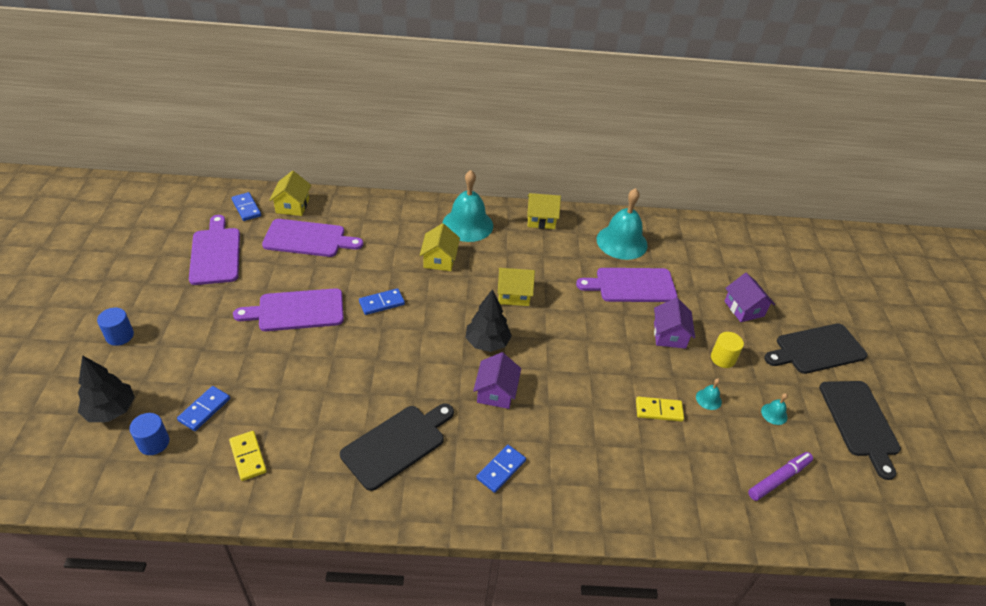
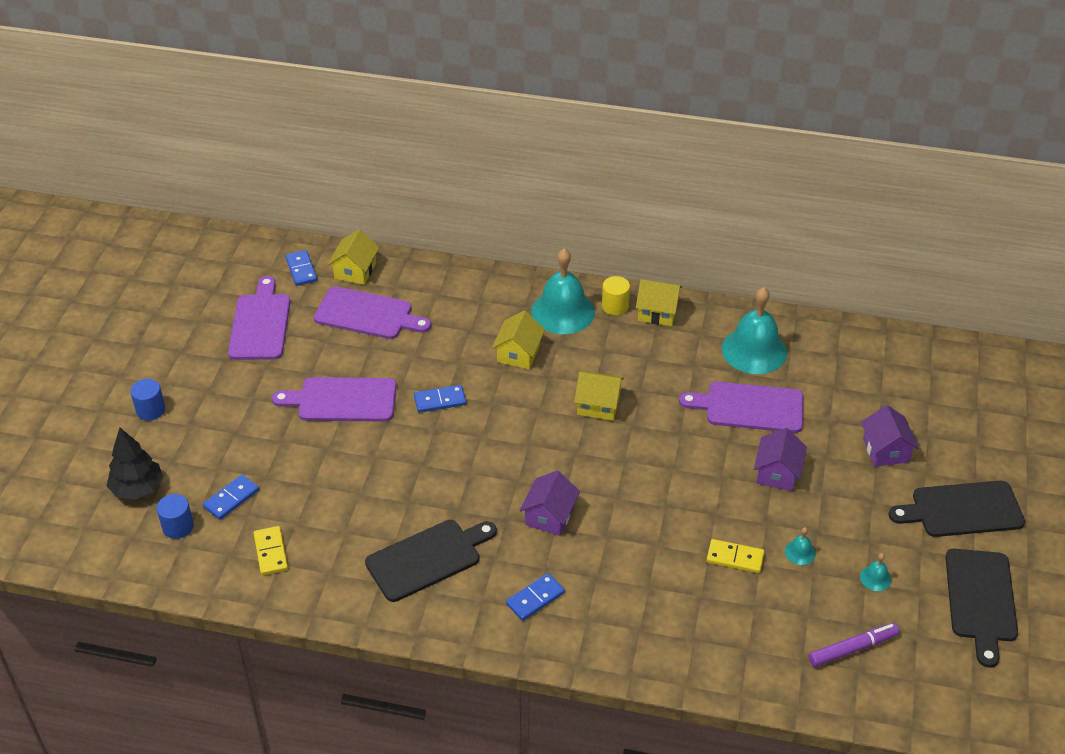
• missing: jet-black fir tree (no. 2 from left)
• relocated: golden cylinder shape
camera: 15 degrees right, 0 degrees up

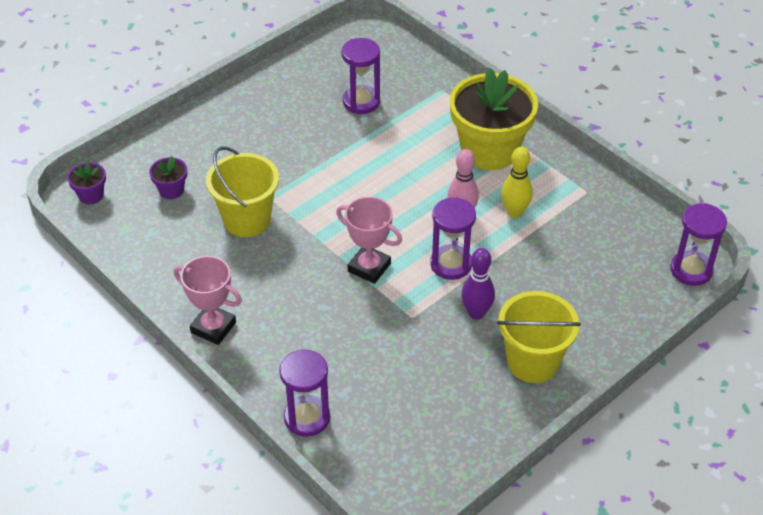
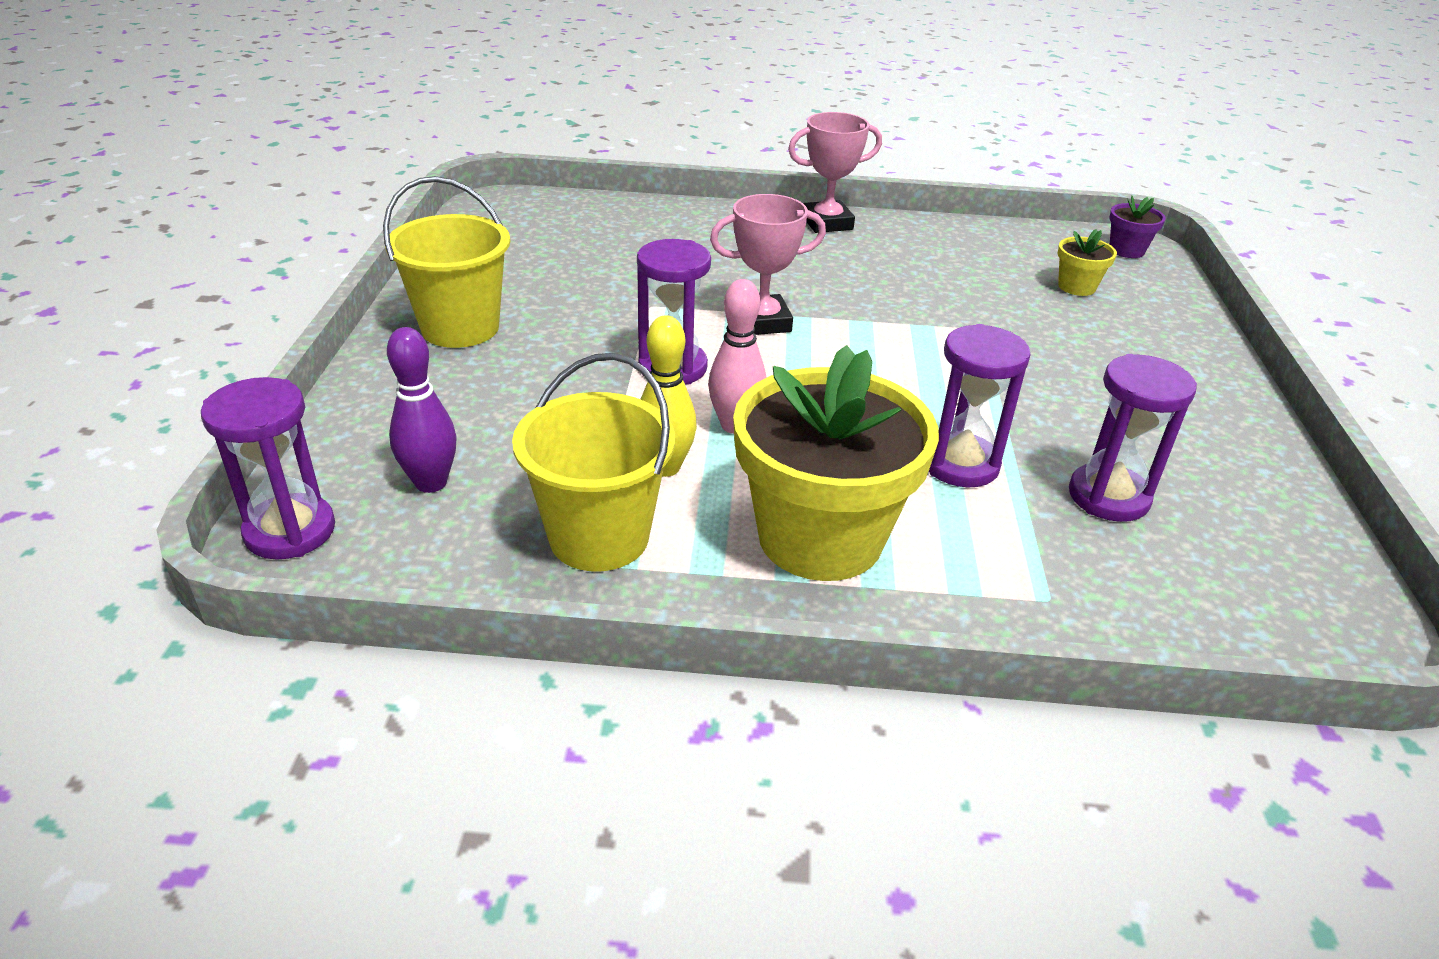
• relocated: golden sand bucket (no. 1 from left in the first image) to golden sand bucket (no. 2 from left)
• colour: violet potted plant (no. 2 from left) to golden potted plant (no. 2 from left)
• relocated: violet skittle
• relocated: violet sandglass (no. 1 from left in the first image) to violet sandglass (no. 3 from left)
camera: 135 degrees right, 10 degrees down

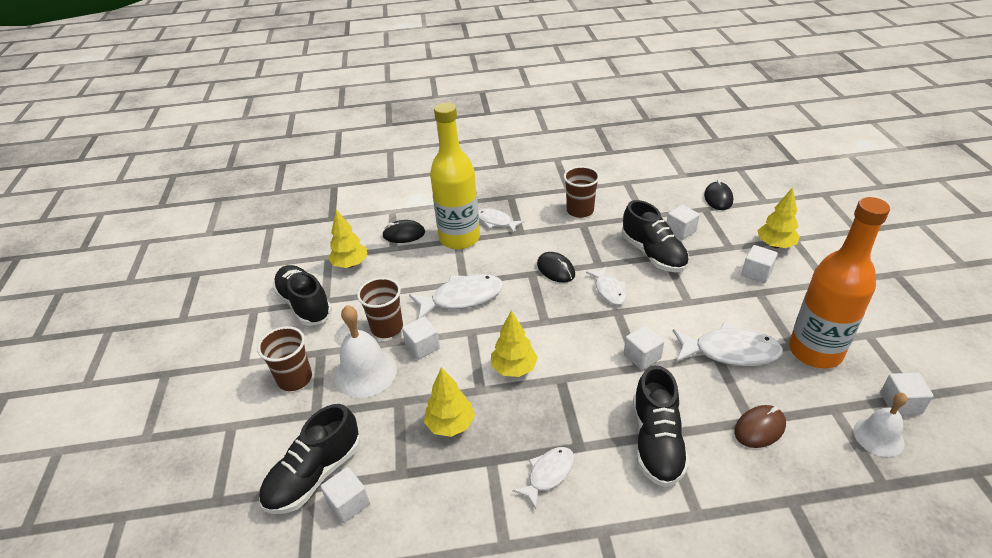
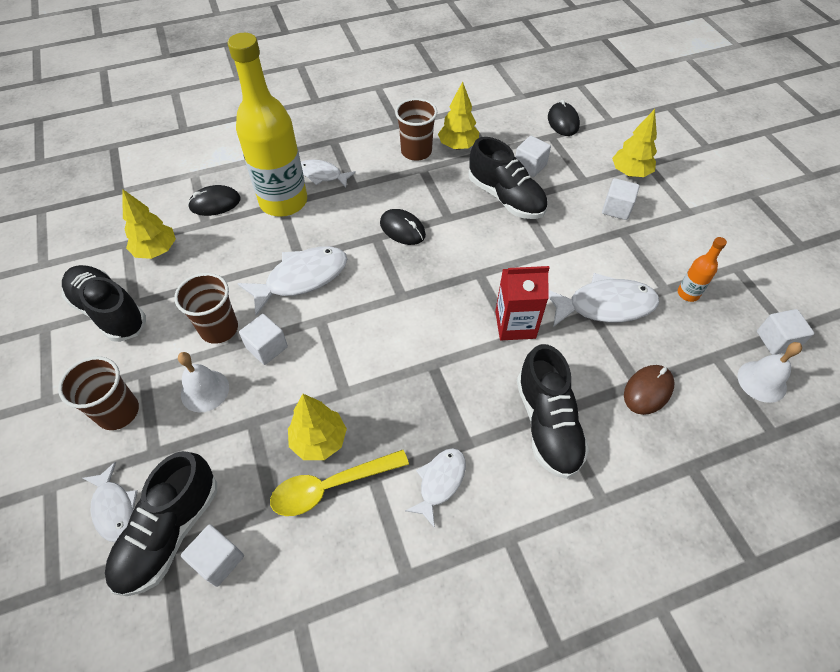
• size: orange-coloured drink bottle x0.41
• relocated: pure white fish figure (no. 4 from left in the first image) to pure white fish figure (no. 1 from left)
• size: pure white school bell (no. 1 from left) x0.65
• relocated: golden fir tree (no. 3 from left)
• exchanged: pure white block (no. 3 from left) to red carton
• appeared: golden teaspoon
camera: 15 degrees left, 15 degrees up

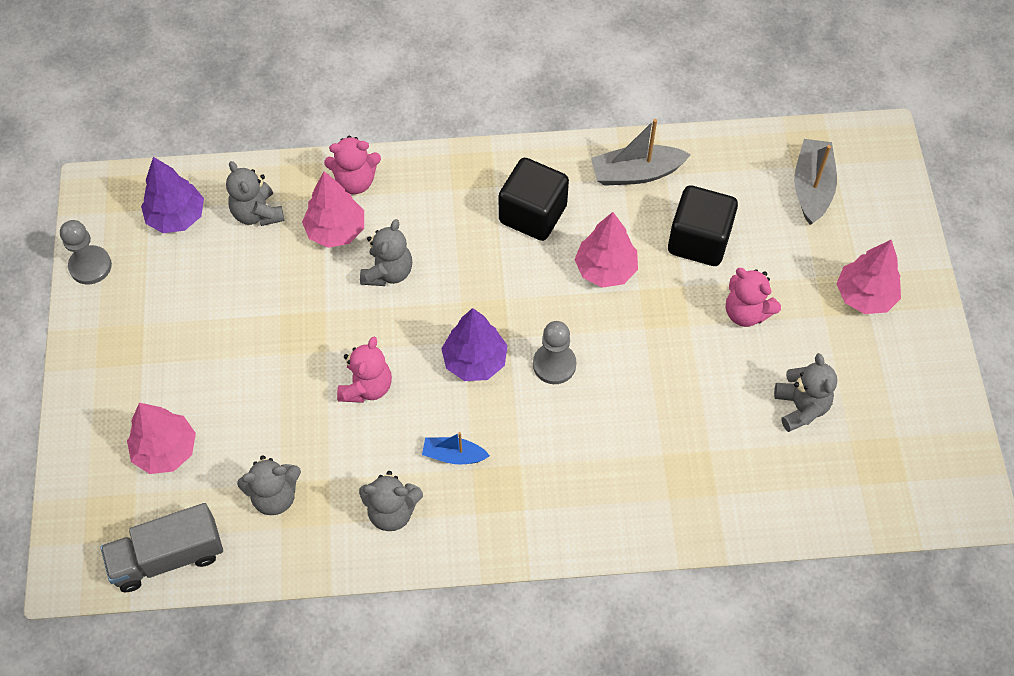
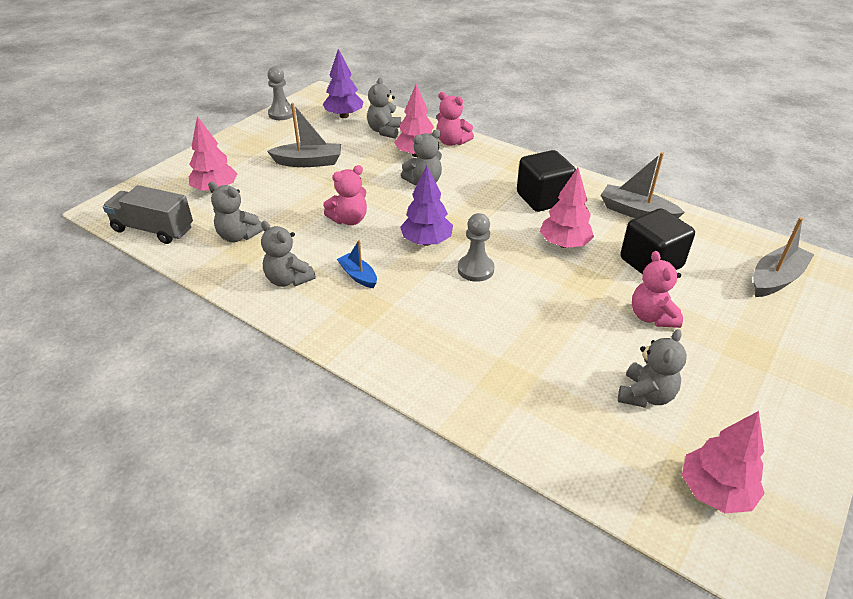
• relocated: pink fir tree (no. 4 from left)
• appeared: gray toy boat (no. 1 from left)
camera: 40 degrees right, 20 degrees down

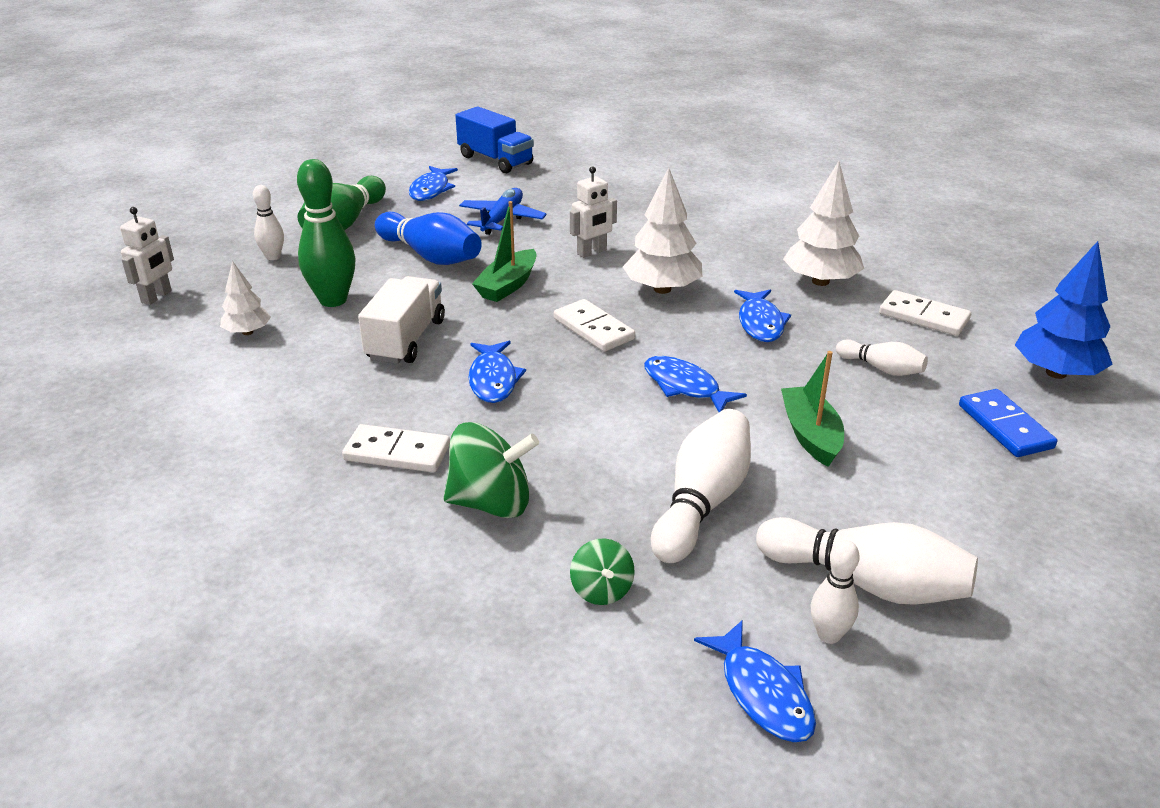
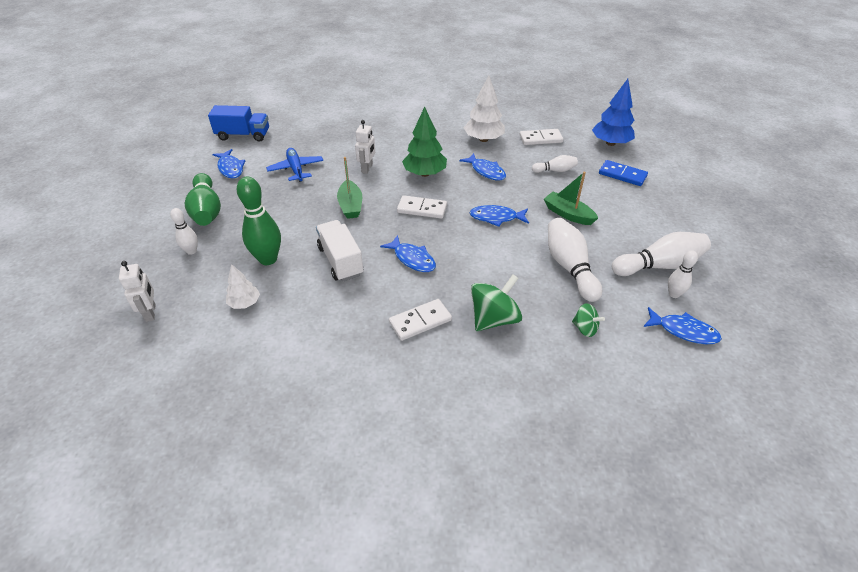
• colour: pure white fir tree (no. 2 from left) to emerald fir tree
• missing: cobalt skittle
camera: 40 degrees left, 10 degrees up

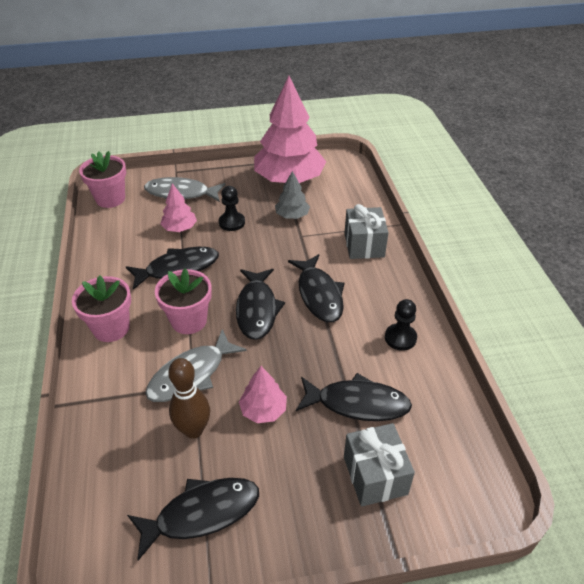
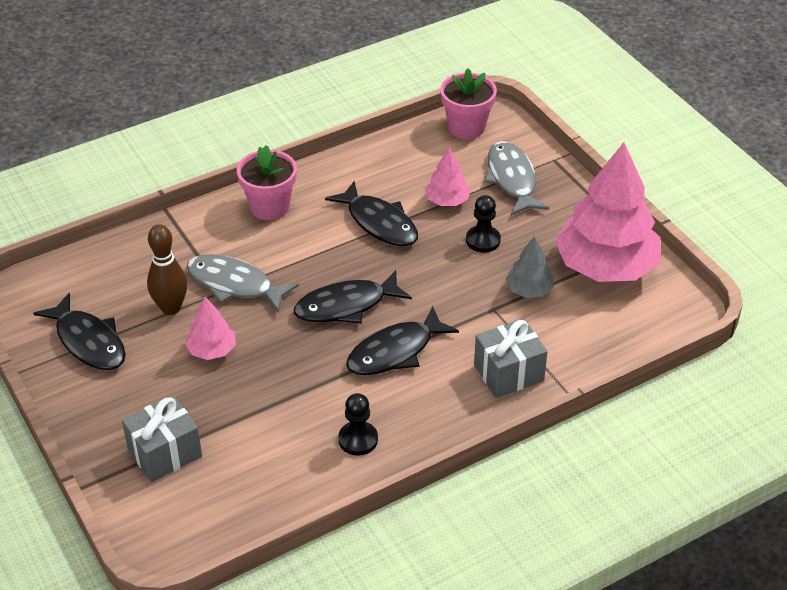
• missing: pink potted plant (no. 3 from left)
• missing: jet-black fish figure (no. 5 from left)
camera: 70 degrees right, 0 degrees up

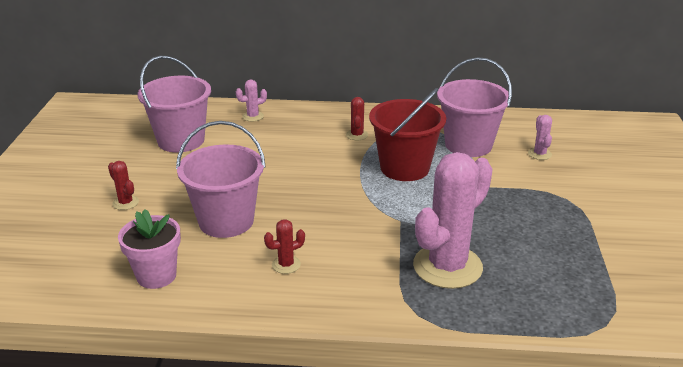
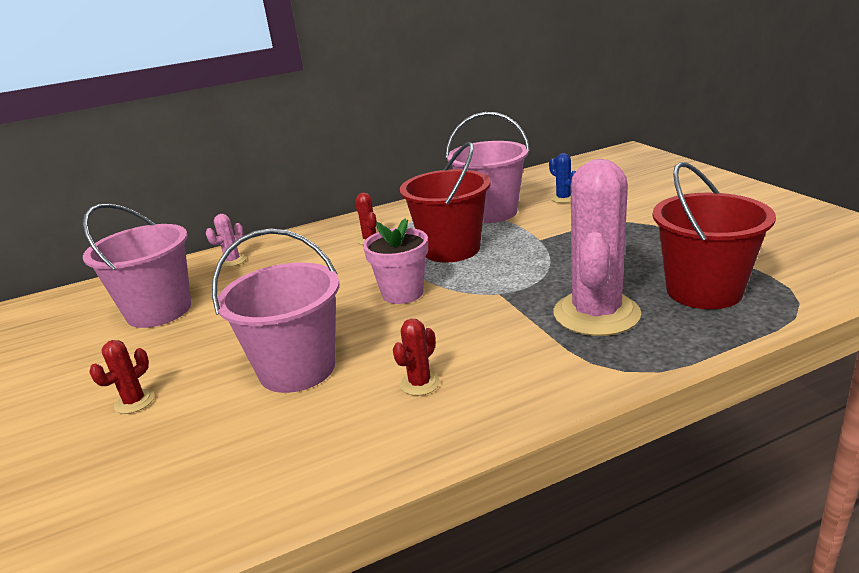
• colour: pink prickly plant (no. 3 from left) to cobalt prickly plant
• spun: red prickly plant (no. 1 from left) 75 degrees counterclockwise
• relocated: pink potted plant
• appeared: red sand bucket (no. 2 from left)
camera: 25 degrees left, 5 degrees down

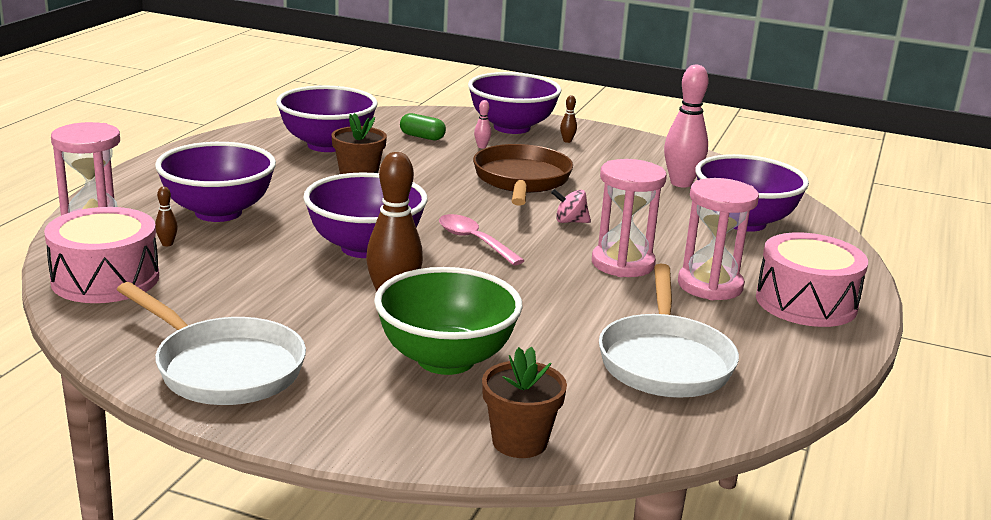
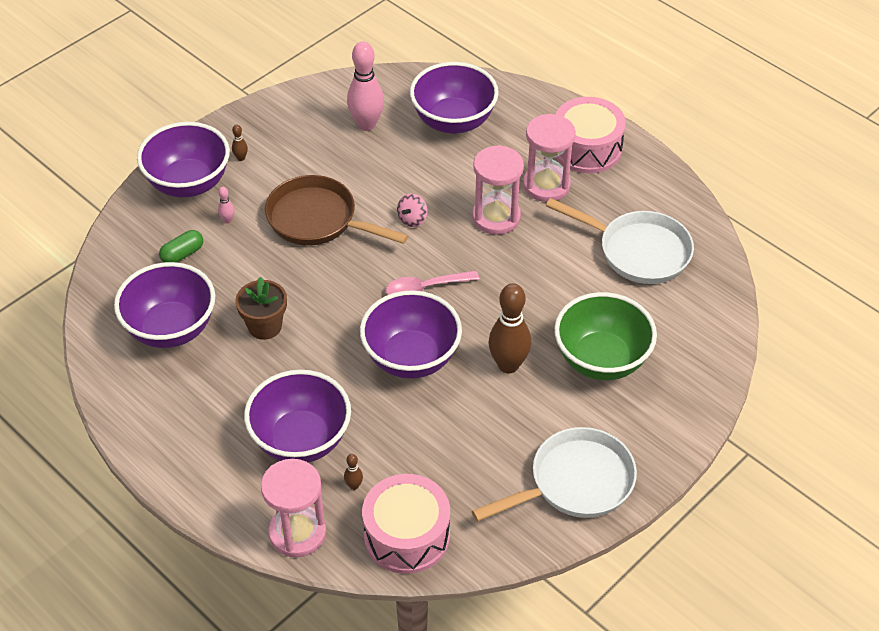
• missing: brown potted plant (no. 2 from left)
camera: 65 degrees left, 25 degrees up

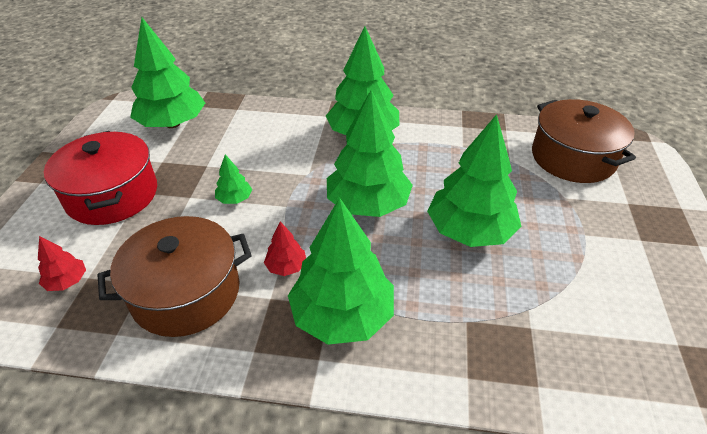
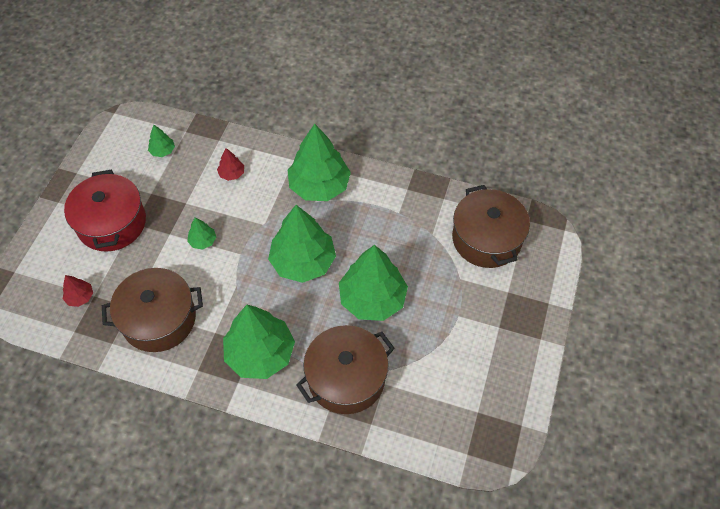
• size: emerald fir tree (no. 1 from left) x0.44
• relocated: red fir tree (no. 2 from left)
• appeared: brown stockpot (no. 2 from left)
camera: 10 degrees right, 15 degrees up

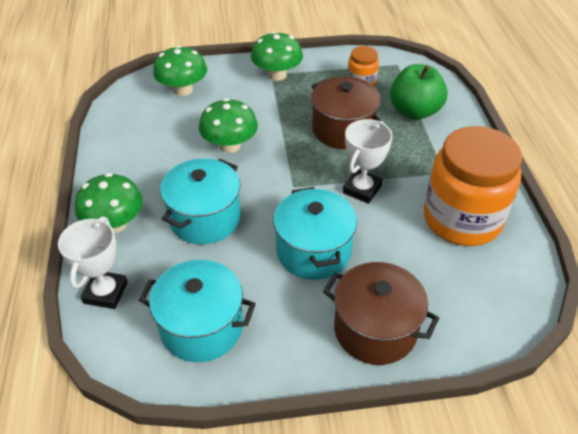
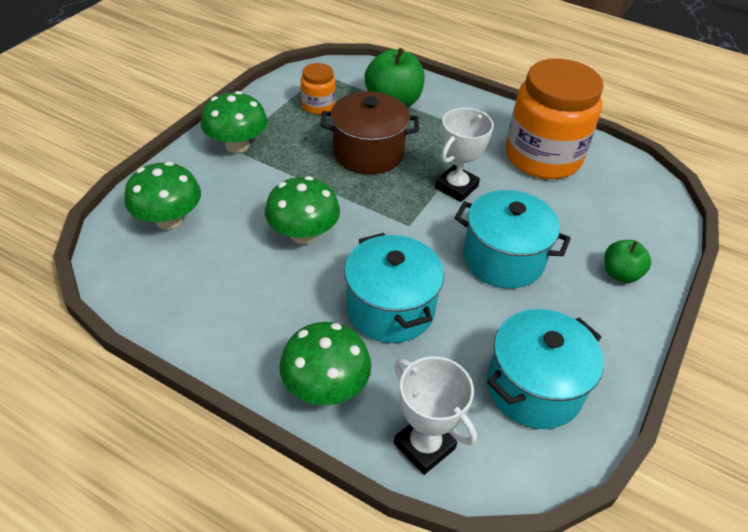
• spun: pure white prize cup (no. 2 from left) 60 degrees clockwise
• exchanged: brown stockpot (no. 2 from left) to emerald apple fruit (no. 2 from left)
camera: 55 degrees left, 0 degrees up

